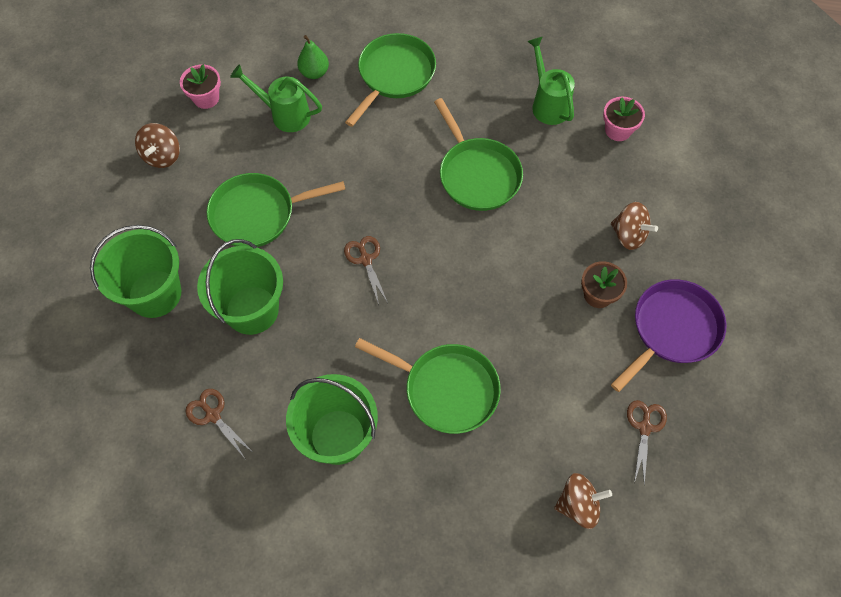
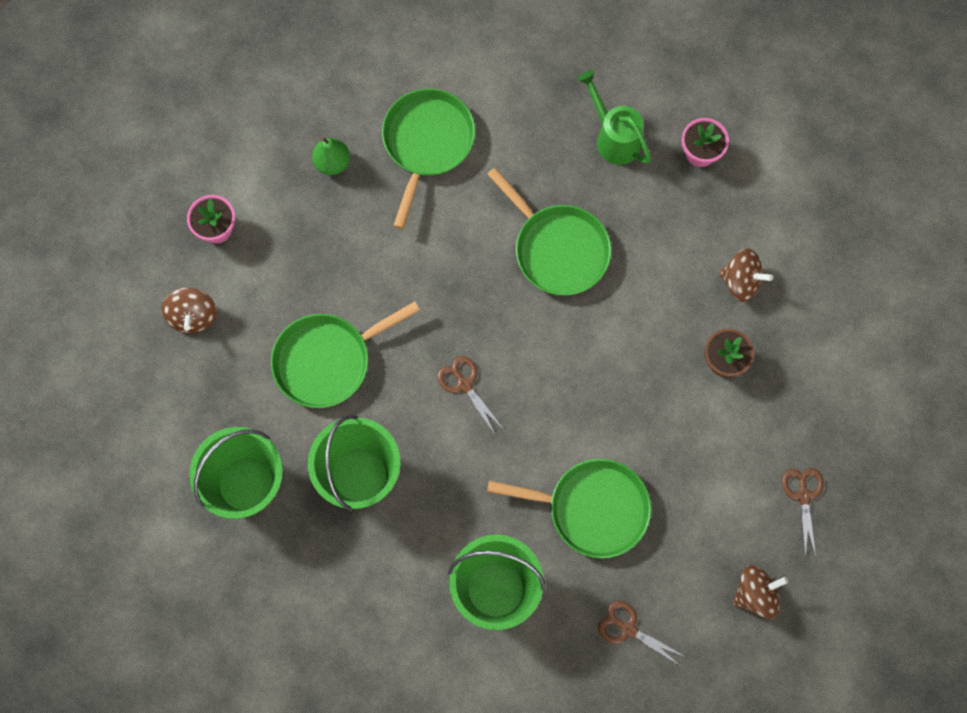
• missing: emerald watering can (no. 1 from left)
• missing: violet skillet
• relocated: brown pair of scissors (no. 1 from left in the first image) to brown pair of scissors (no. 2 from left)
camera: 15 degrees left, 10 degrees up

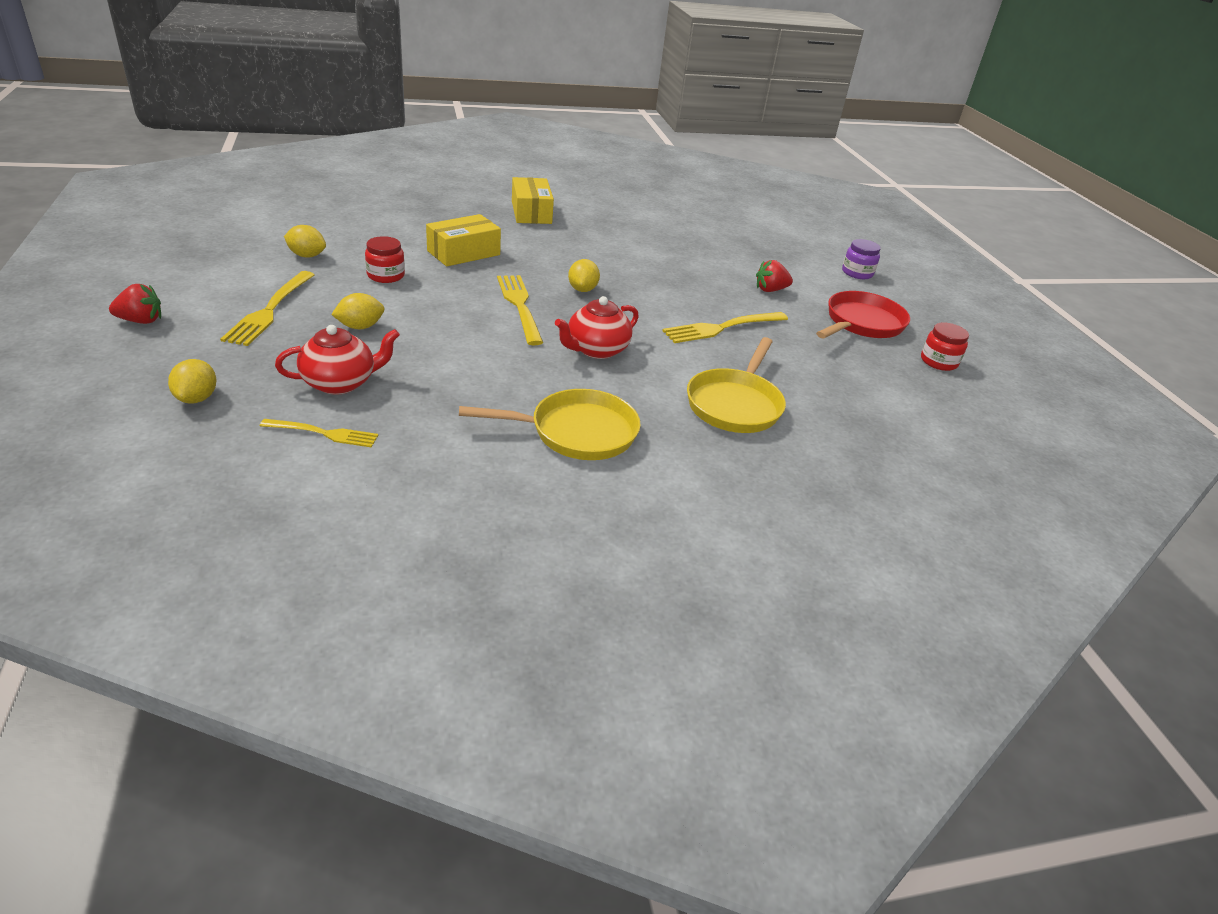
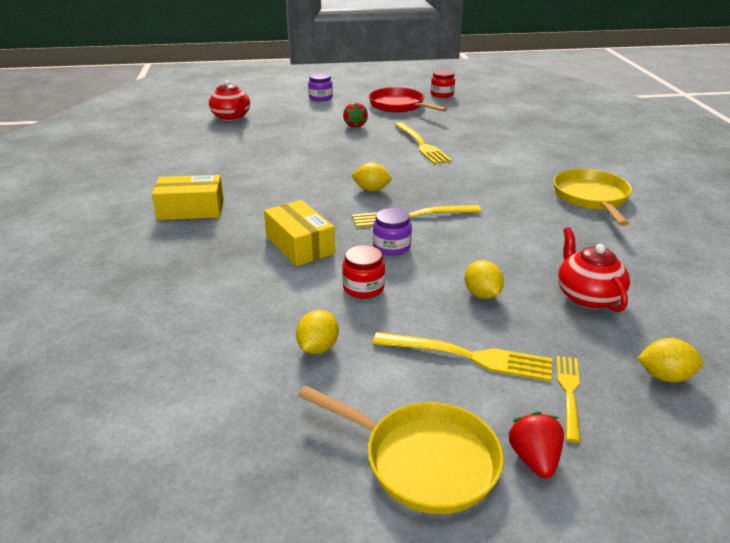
• relocated: red tea pot (no. 2 from left in the first image) to red tea pot (no. 1 from left)
• relocated: golden skillet (no. 2 from left in the first image) to golden skillet (no. 1 from left)
• relocated: golden dinner fork (no. 2 from left in the first image) to golden dinner fork (no. 4 from left)
• appeared: violet jar (no. 2 from left)
camera: 80 degrees left, 5 degrees down

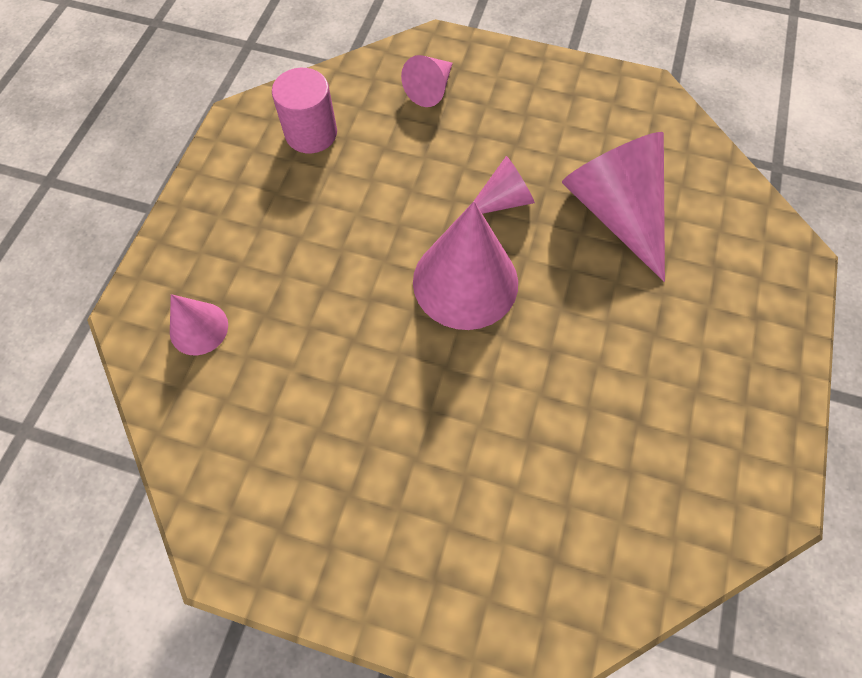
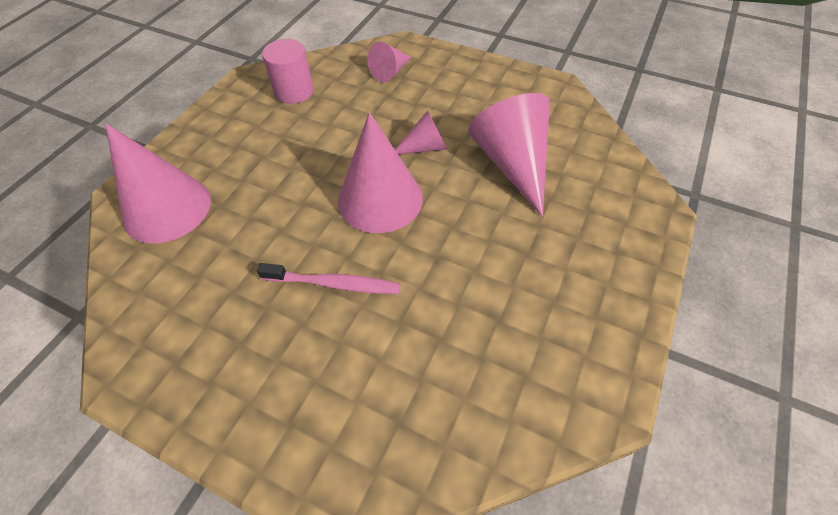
• size: pink cone (no. 1 from left) x1.88
• appeared: pink toothbrush
camera: 10 degrees right, 10 degrees down

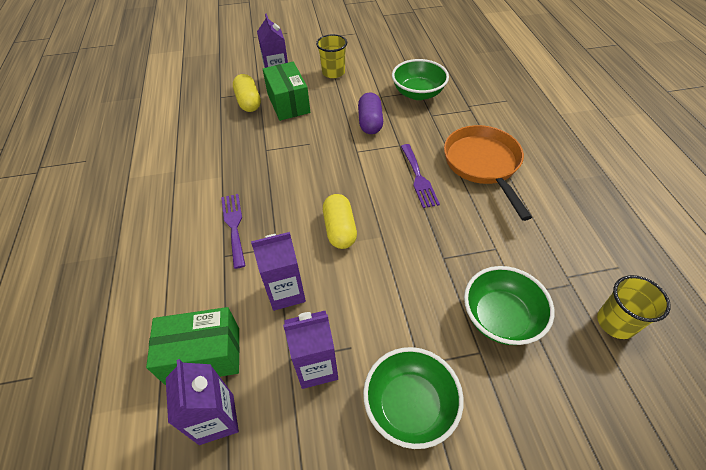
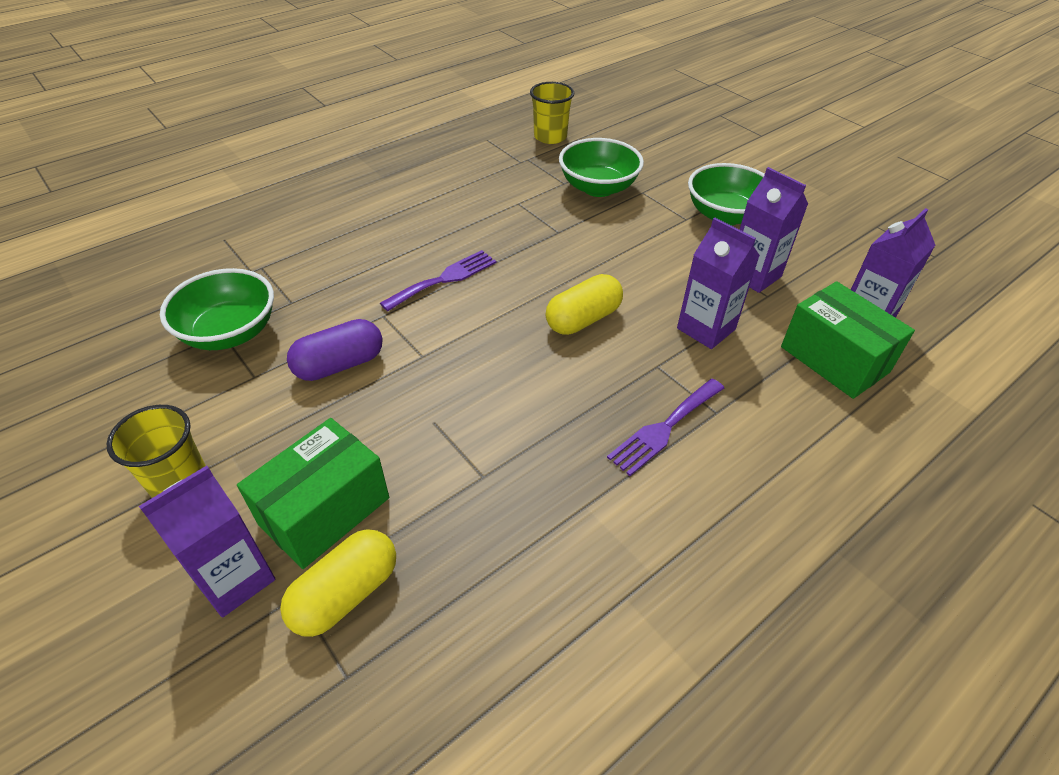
• missing: orange-coloured skillet
camera: 120 degrees left, 5 degrees down

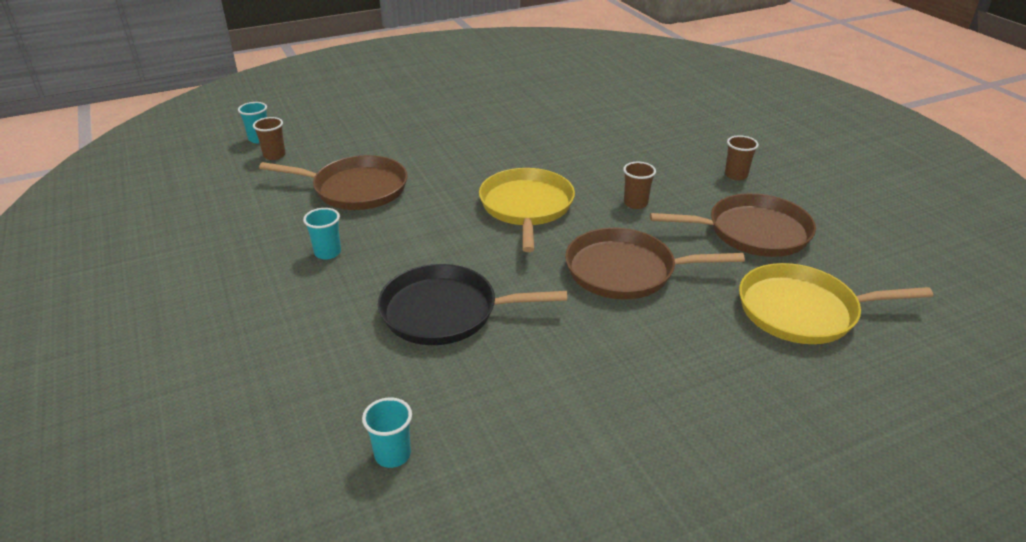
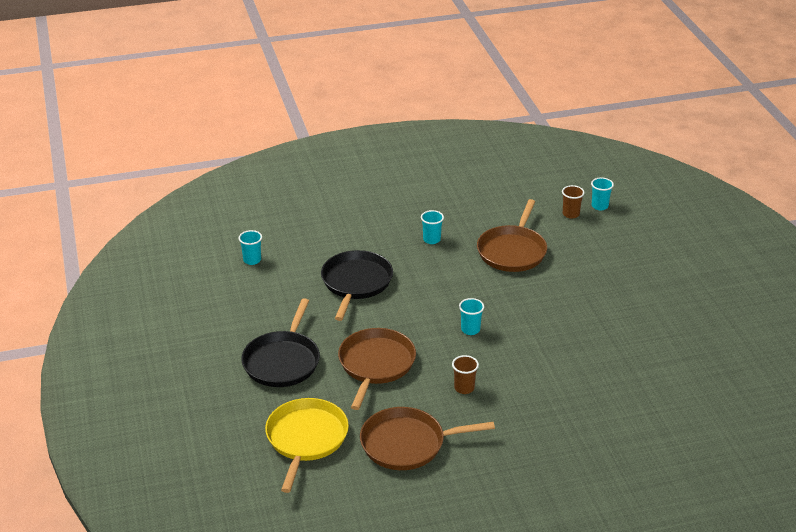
• missing: brown cup (no. 3 from left)
• exchanged: golden skillet (no. 1 from left) to aqua cup (no. 3 from left)
• spun: brown skillet (no. 3 from left in the first image) 75 degrees clockwise
• appeared: jet-black skillet (no. 1 from left)
camera: 100 degrees right, 0 degrees up

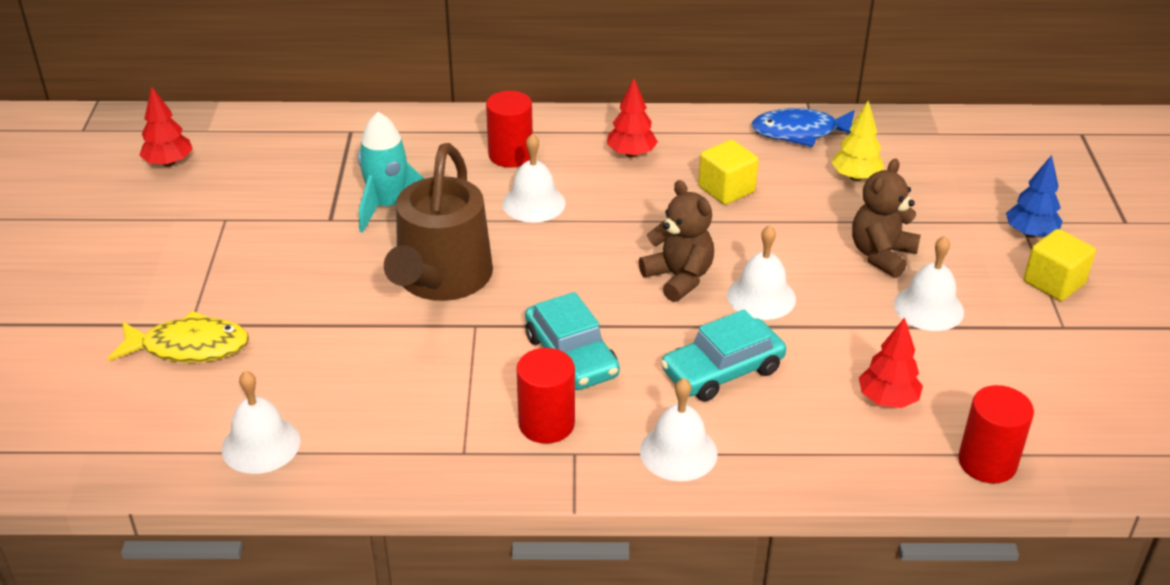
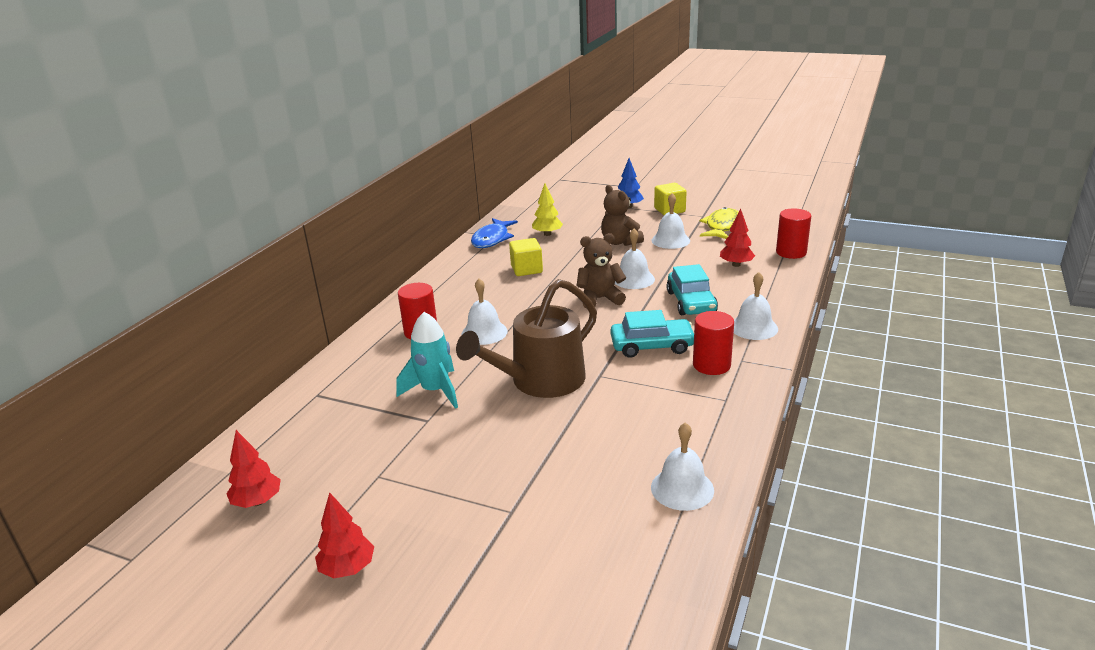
• relocated: red fir tree (no. 2 from left)
• spun: brown watering can 105 degrees clockwise
• relocated: golden fish figure
camera: 65 degrees left, 10 degrees down

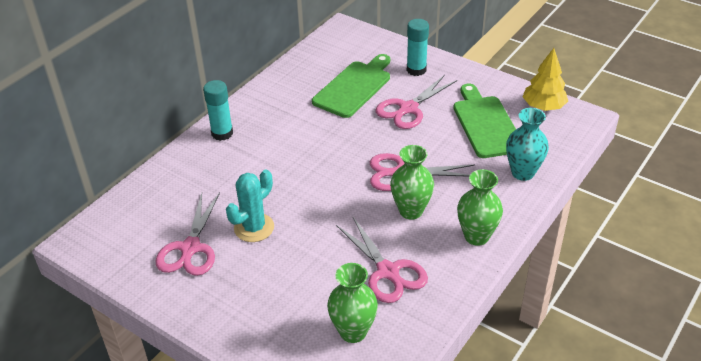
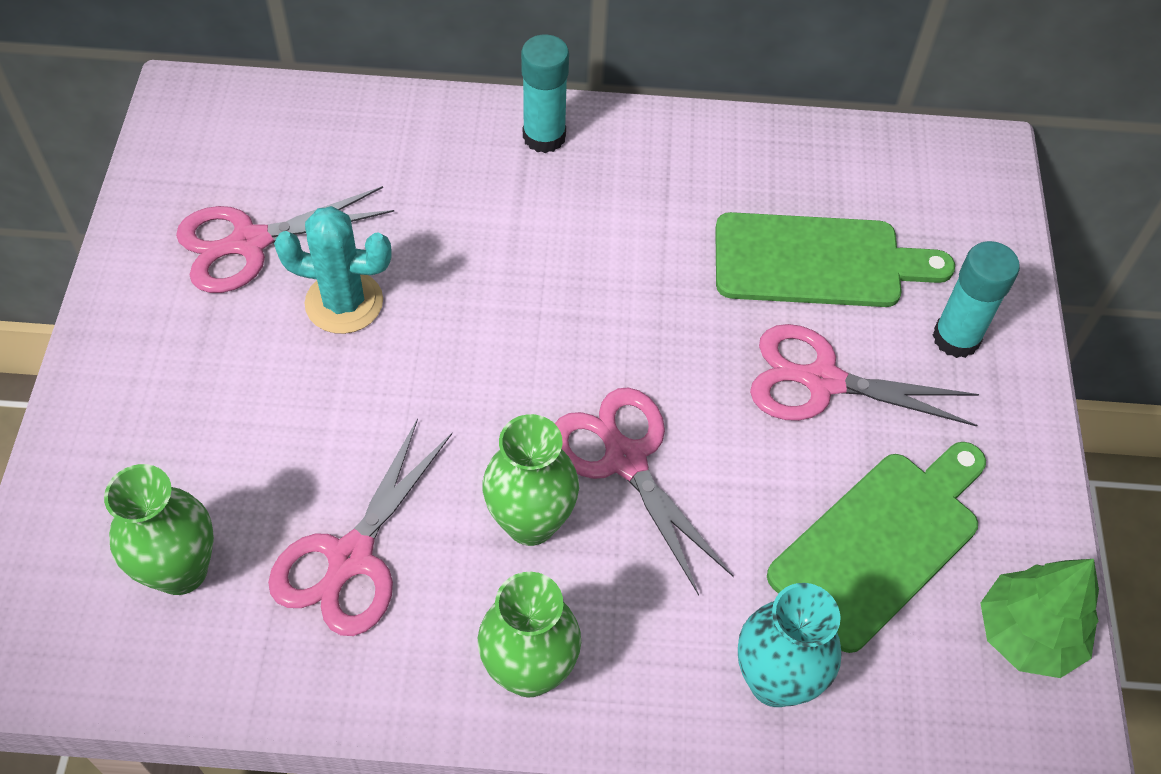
• colour: golden fir tree to emerald fir tree
camera: 55 degrees right, 15 degrees up

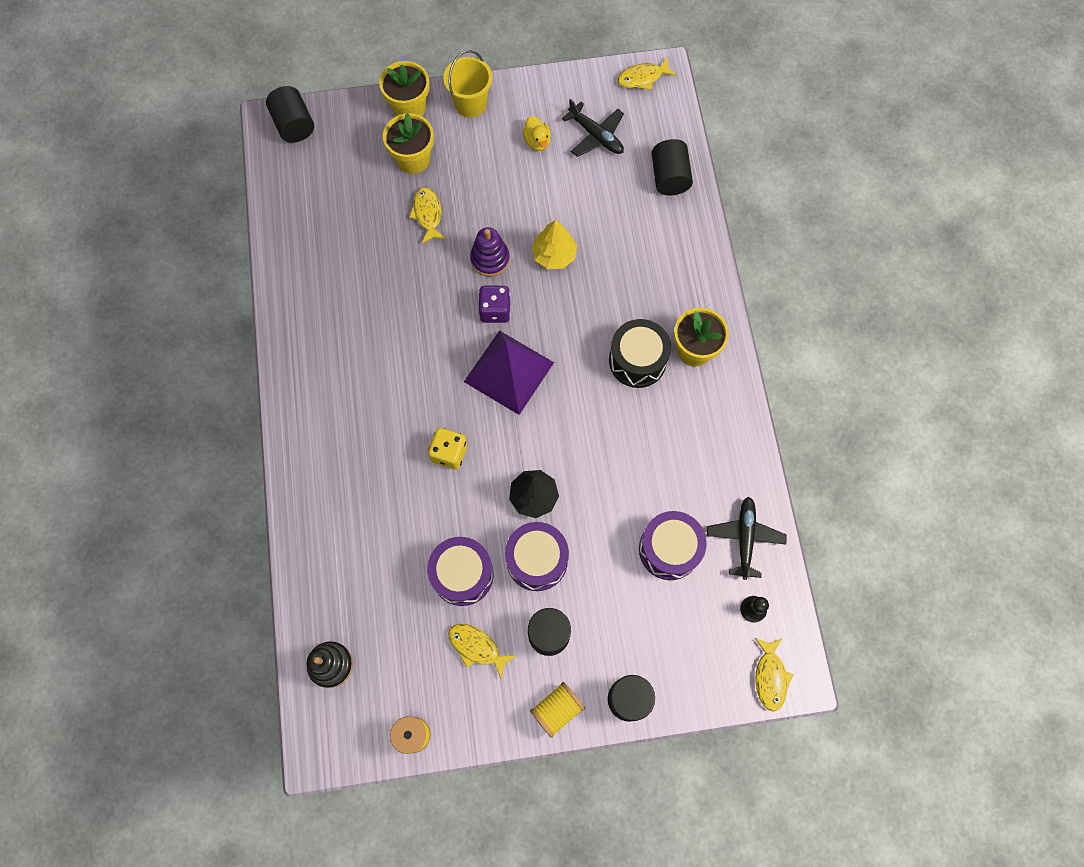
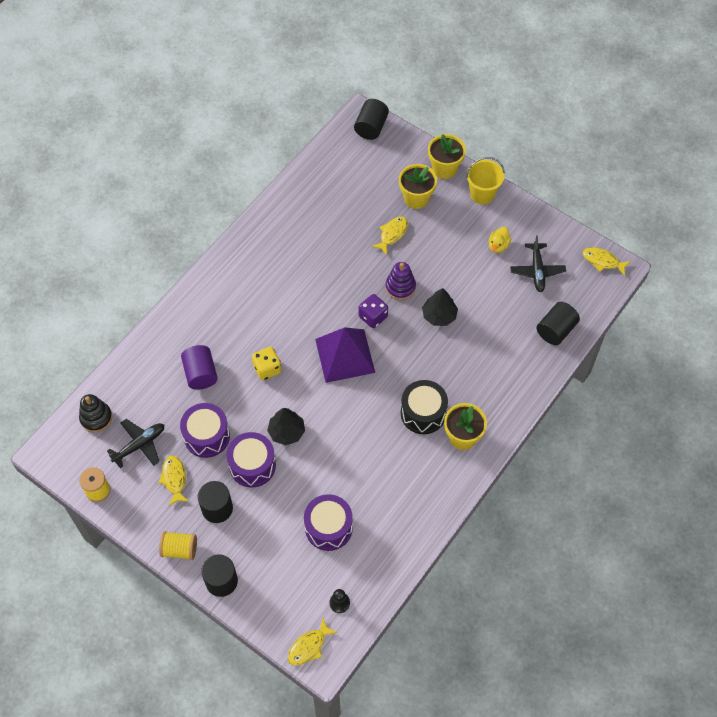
• colour: golden fir tree to jet-black fir tree (no. 2 from left)
• relocated: jet-black plane (no. 2 from left in the first image) to jet-black plane (no. 1 from left)
• appeared: violet cylinder shape
camera: 45 degrees right, 10 degrees down

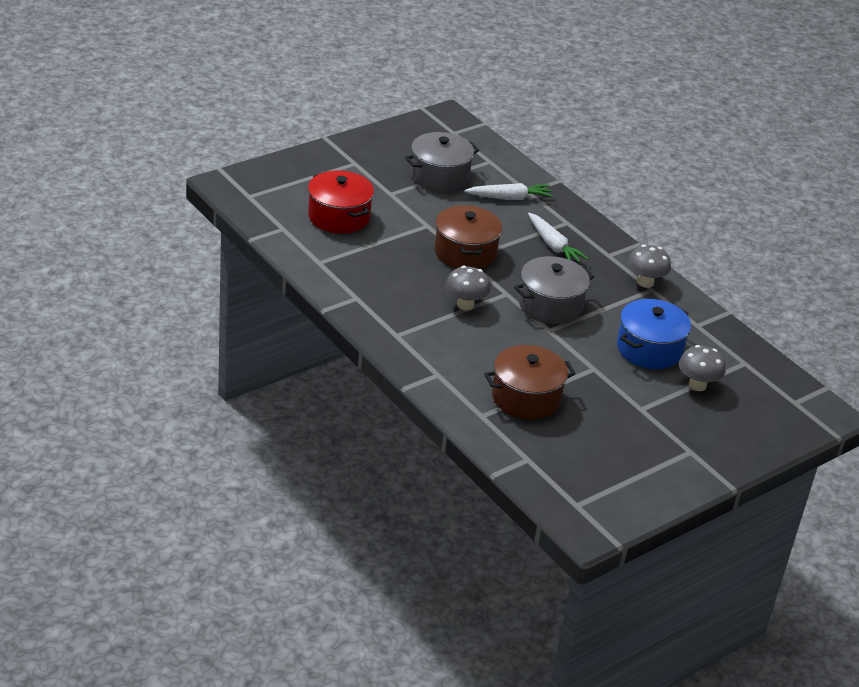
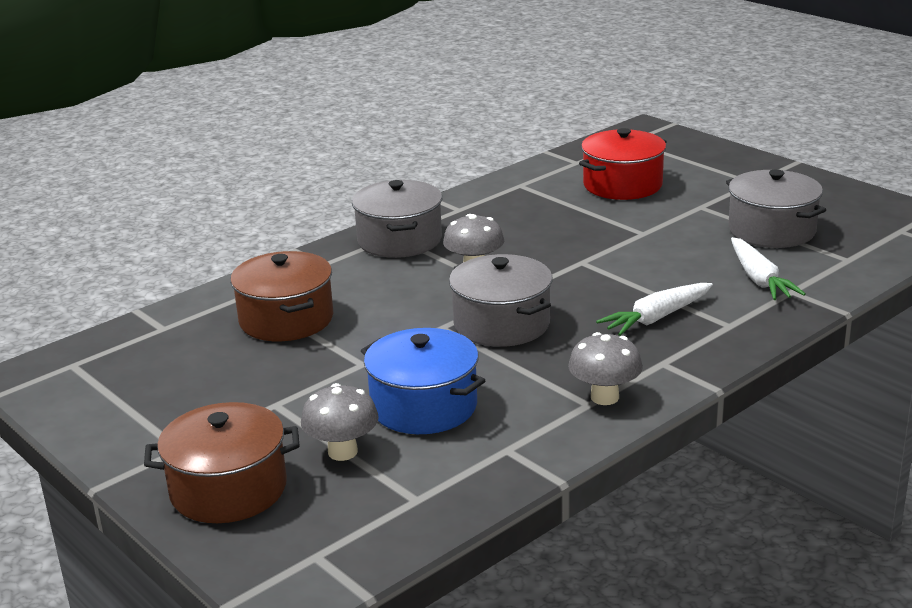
• relocated: brown stockpot (no. 1 from left)
• appeared: gray stockpot (no. 1 from left)
camera: 90 degrees right, 10 degrees down

